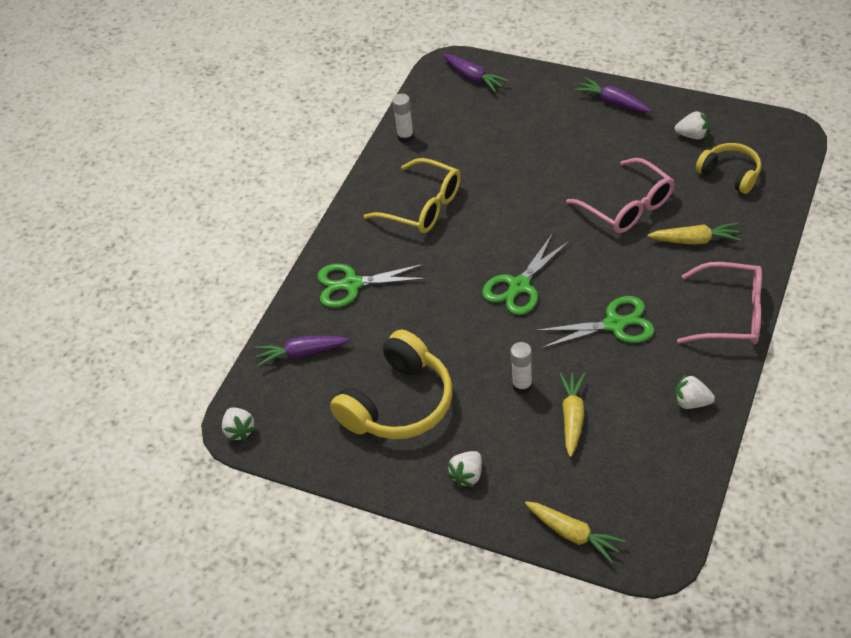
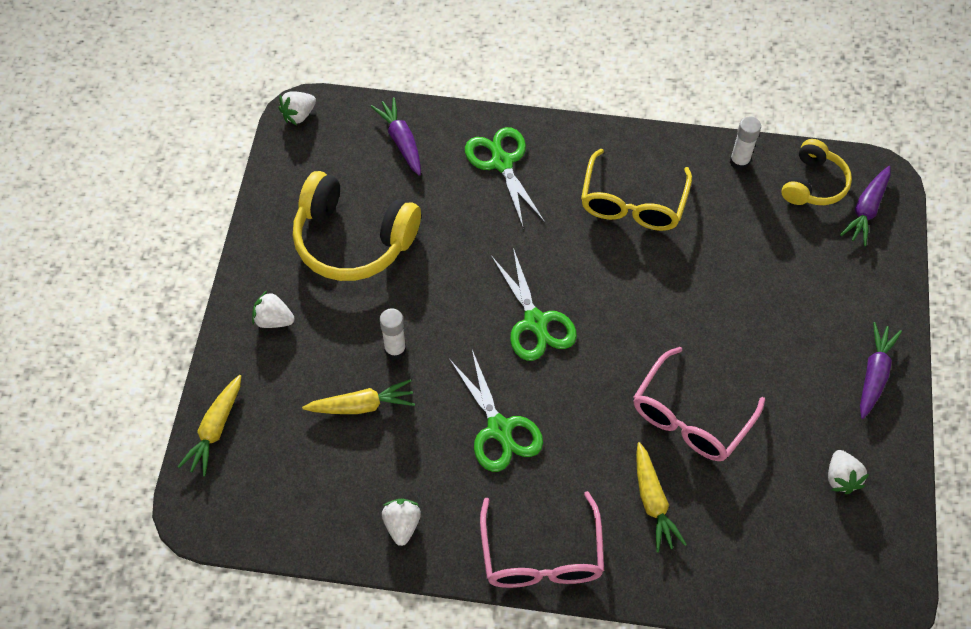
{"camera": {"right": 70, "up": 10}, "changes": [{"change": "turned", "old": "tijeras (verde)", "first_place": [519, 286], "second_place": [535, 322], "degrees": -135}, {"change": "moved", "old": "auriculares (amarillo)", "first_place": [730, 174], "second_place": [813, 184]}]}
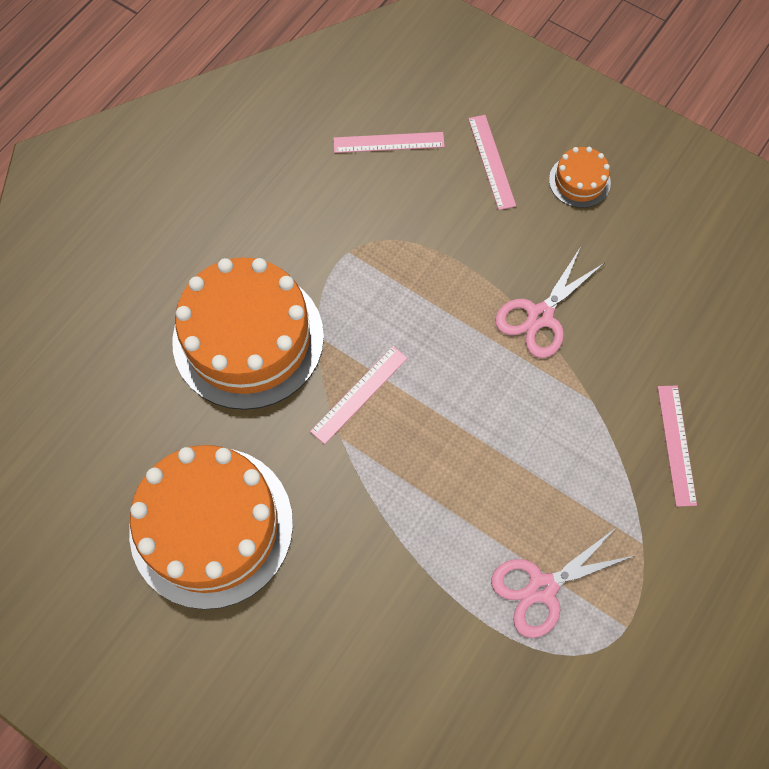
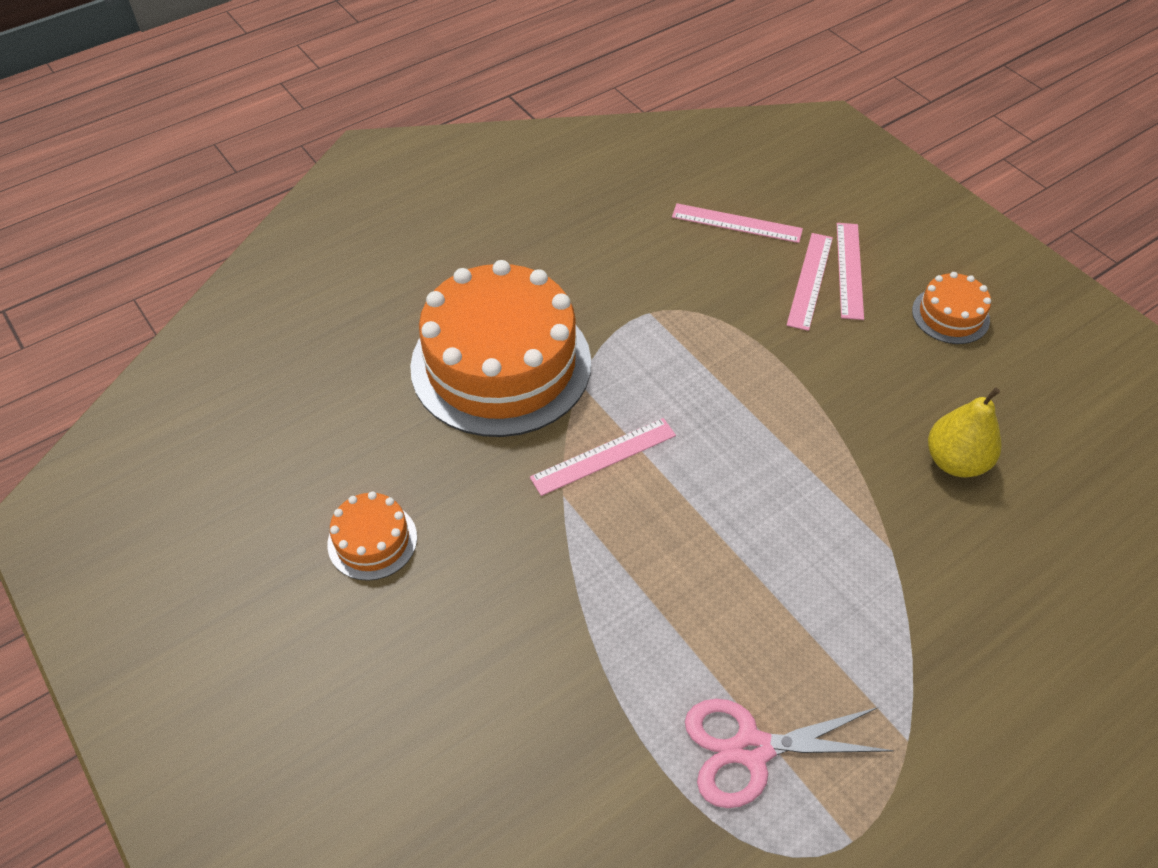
{"camera": {"right": 20, "up": -15}, "changes": [{"change": "resized", "old": "tarta (naranja)", "first_place": [211, 526], "second_place": [372, 541], "factor": 0.44}, {"change": "removed", "old": "tijeras (rosa)", "first_place": [540, 316]}, {"change": "moved", "old": "regla (rosa)", "first_place": [676, 444], "second_place": [810, 280]}, {"change": "added", "new": "pera (amarillo)", "second_place": [955, 461]}]}
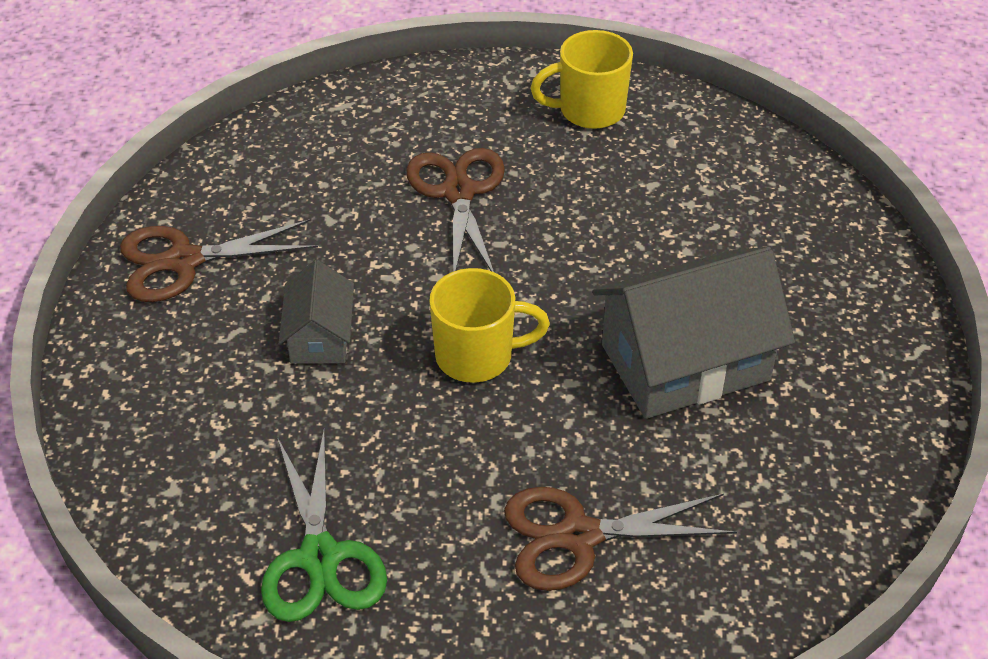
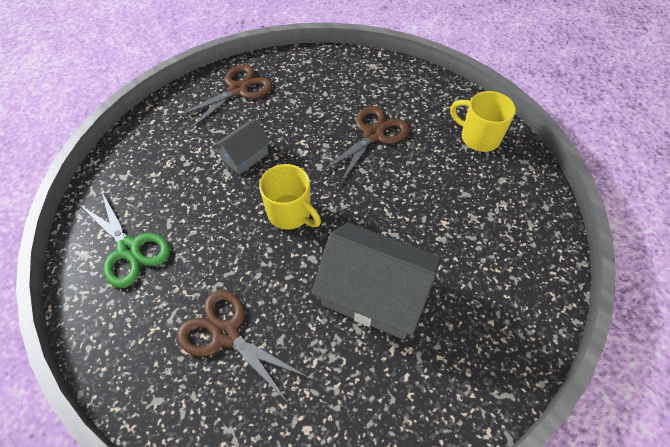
{"camera": {"right": 45, "up": 10}, "changes": [{"change": "turned", "old": "tijeras (marrón)", "first_place": [183, 261], "second_place": [238, 89], "degrees": 105}, {"change": "turned", "old": "tijeras (verde)", "first_place": [320, 558], "second_place": [130, 249], "degrees": -75}]}
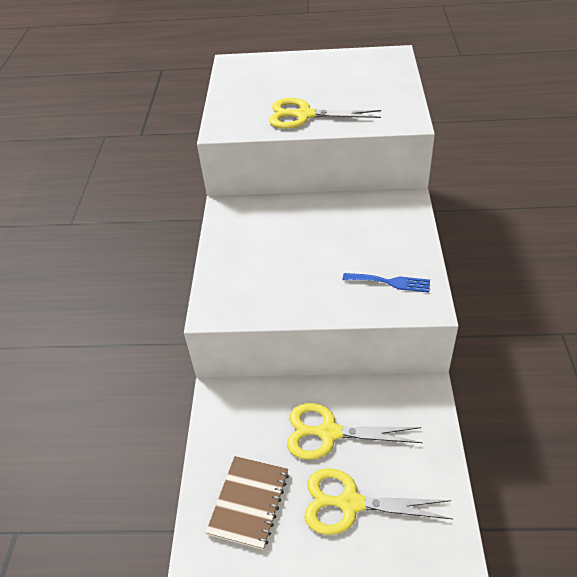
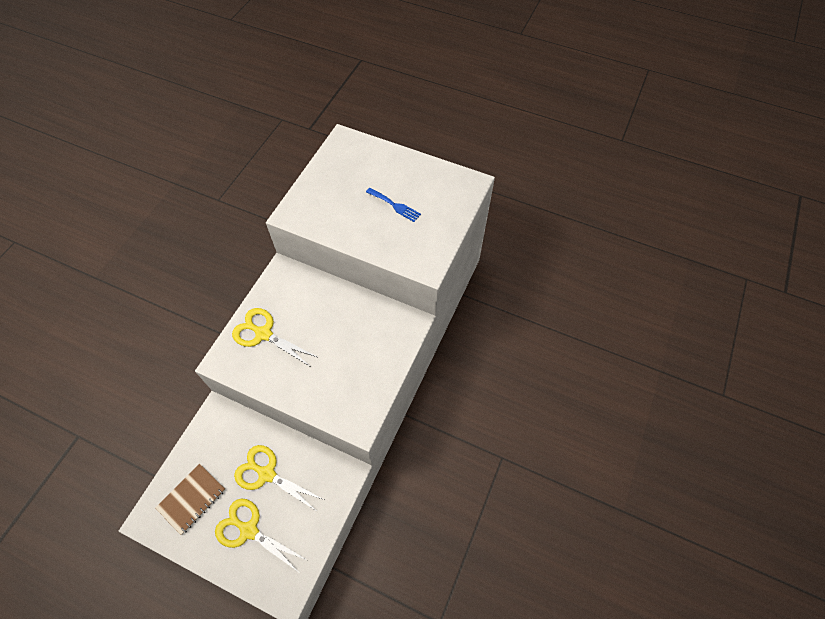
{"camera": {"right": 20, "up": 15}, "changes": [{"change": "moved", "old": "tijeras (amarillo)", "first_place": [304, 115], "second_place": [263, 334]}, {"change": "moved", "old": "tenedor (azul)", "first_place": [390, 282], "second_place": [395, 205]}]}
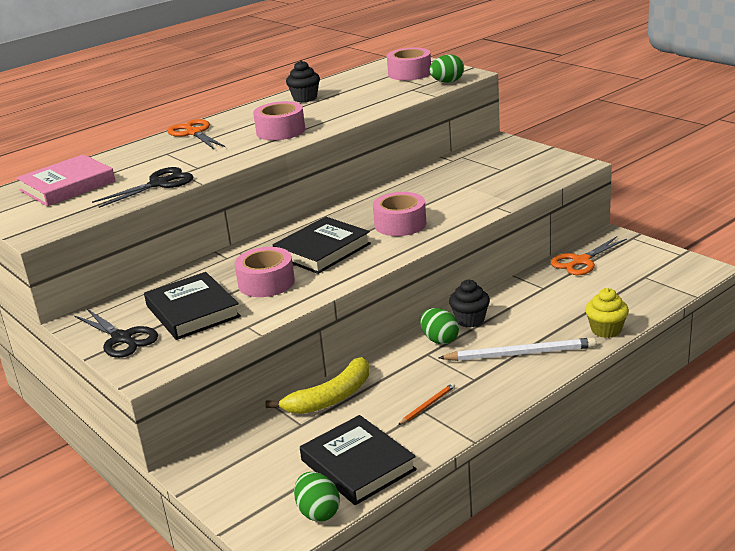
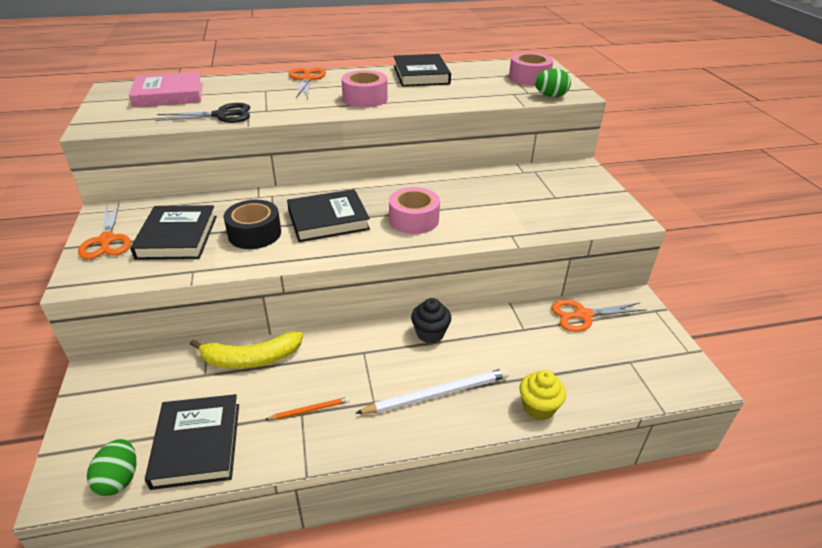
{"camera": {"right": 25, "up": 10}, "changes": [{"change": "recoloured", "old": "tijeras (negro)", "new": "tijeras (naranja)", "first_place": [122, 338], "second_place": [107, 240]}, {"change": "recoloured", "old": "cinta adhesiva (rosa)", "new": "cinta adhesiva (negro)", "first_place": [266, 283], "second_place": [254, 233]}, {"change": "replaced", "old": "magdalena (negro)", "new": "libro (negro)", "first_place": [305, 98], "second_place": [421, 75]}, {"change": "removed", "old": "huevo (verde)", "first_place": [439, 340]}, {"change": "turned", "old": "lápiz (blanco)", "first_place": [520, 353], "second_place": [437, 394], "degrees": -45}]}
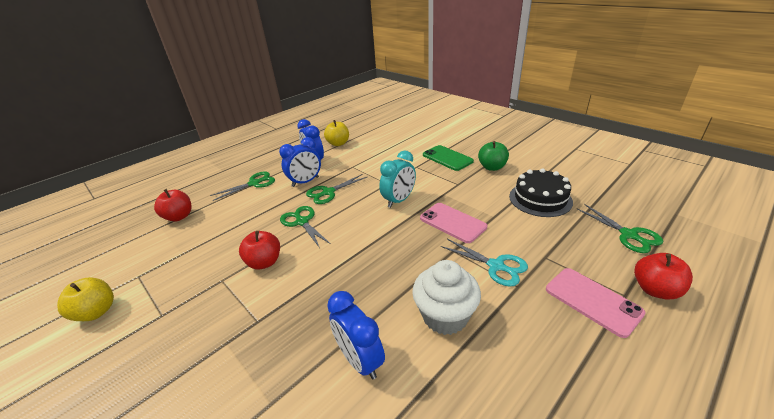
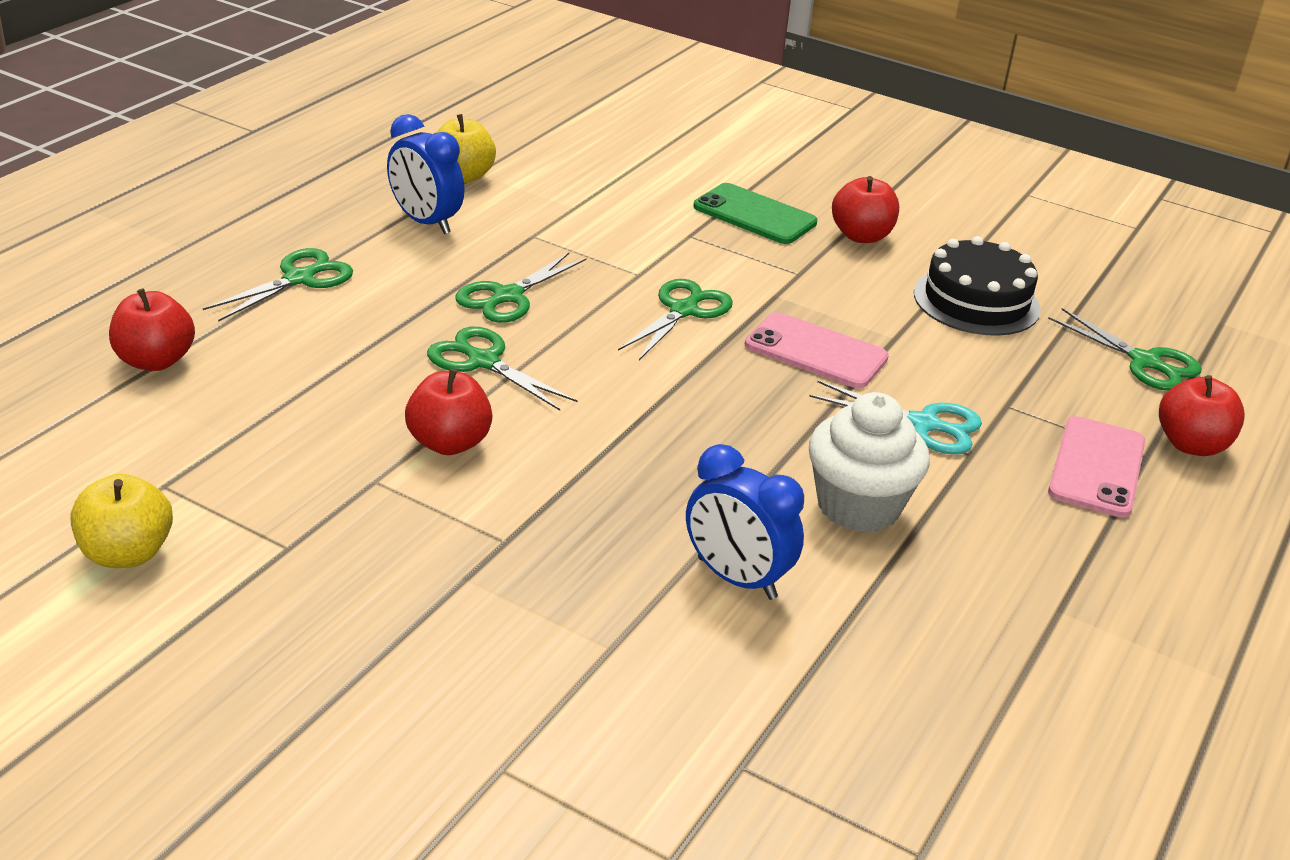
{"camera": {"right": -20, "up": 0}, "changes": [{"change": "removed", "old": "despertador (azul)", "first_place": [305, 182]}, {"change": "replaced", "old": "despertador (turquesa)", "new": "tijeras (verde)", "first_place": [399, 200], "second_place": [683, 311]}, {"change": "recoloured", "old": "manzana (verde)", "new": "manzana (rojo)", "first_place": [492, 167], "second_place": [861, 236]}, {"change": "turned", "old": "móvil (rosa)", "first_place": [592, 301], "second_place": [1096, 467], "degrees": 75}]}
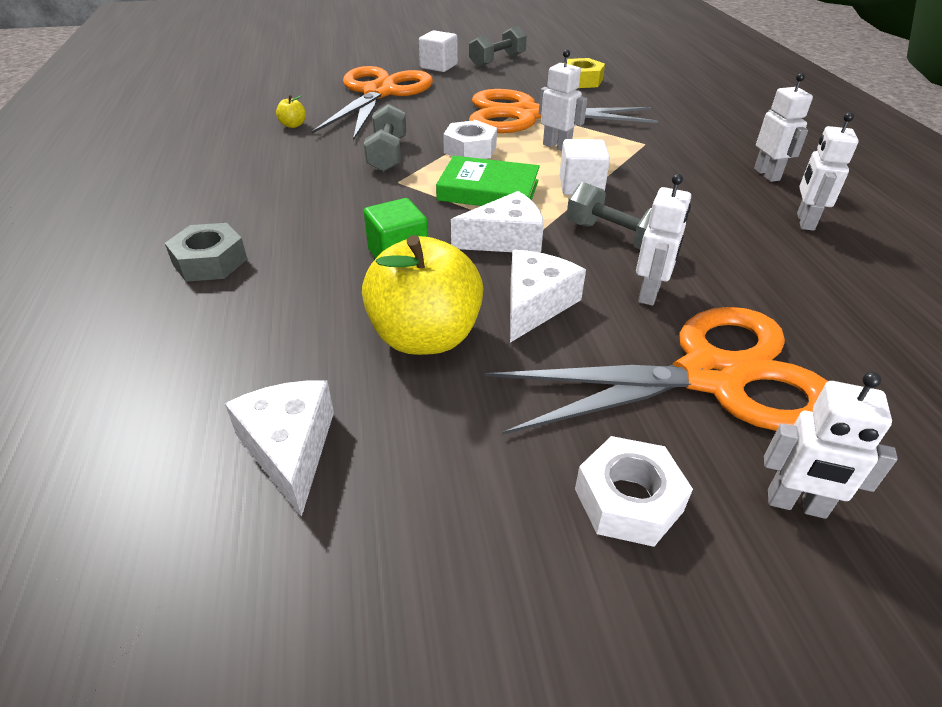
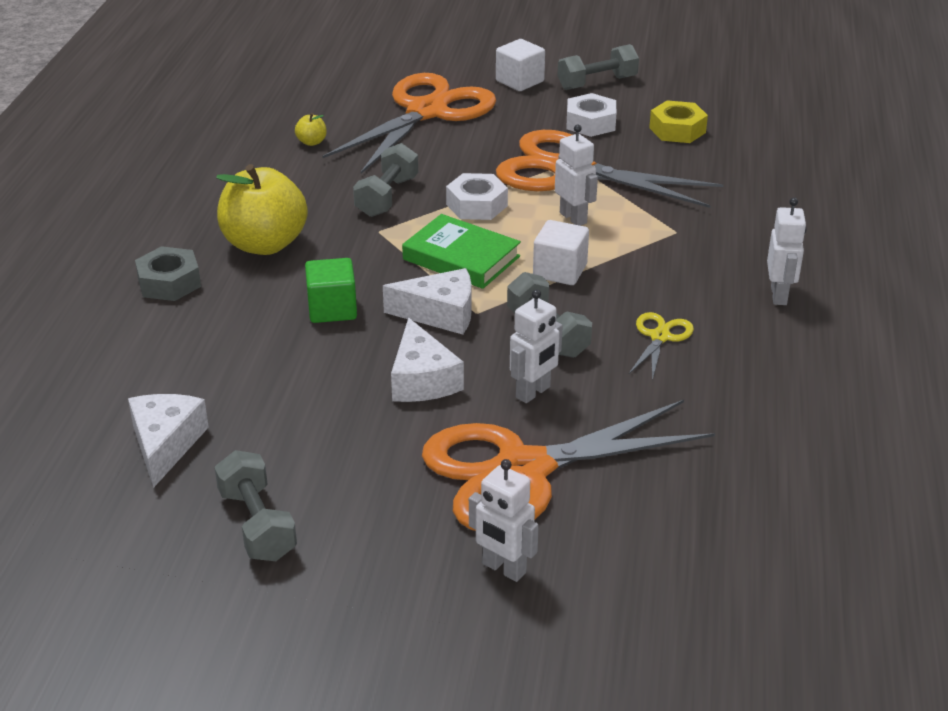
{"camera": {"right": 20, "up": -5}, "changes": [{"change": "moved", "old": "manzana (amarillo)", "first_place": [425, 337], "second_place": [265, 244]}, {"change": "turned", "old": "tijeras (naranja)", "first_place": [710, 376], "second_place": [523, 470], "degrees": 150}, {"change": "turned", "old": "queso (blanco)", "first_place": [535, 304], "second_place": [422, 379], "degrees": 120}, {"change": "moved", "old": "tuerca (blanco)", "first_place": [628, 500], "second_place": [590, 123]}, {"change": "removed", "old": "robot (blanco)", "first_place": [804, 221]}, {"change": "added", "new": "mancuerna (gris)", "second_place": [257, 525]}, {"change": "added", "new": "tijeras (amarillo)", "second_place": [660, 337]}]}
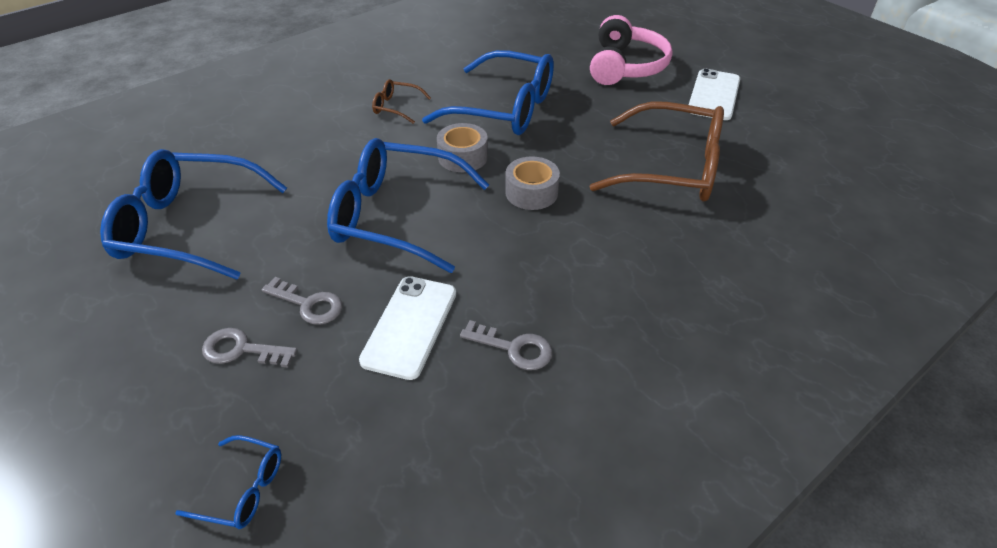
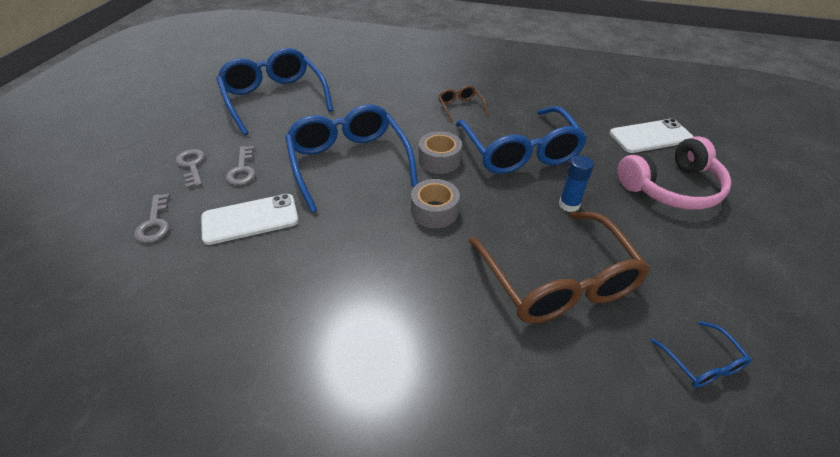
{"camera": {"right": 55, "up": 0}, "changes": [{"change": "moved", "old": "gafas (azul)", "first_place": [243, 489], "second_place": [702, 363]}, {"change": "moved", "old": "llave (gris)", "first_place": [514, 348], "second_place": [155, 223]}, {"change": "moved", "old": "móvil (blanco)", "first_place": [714, 95], "second_place": [650, 136]}, {"change": "added", "new": "barra de pegamento (azul)", "second_place": [569, 205]}]}
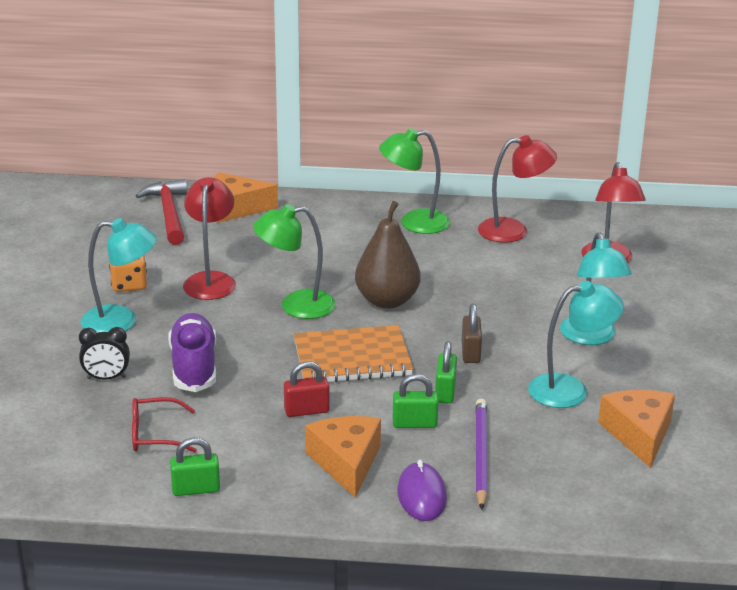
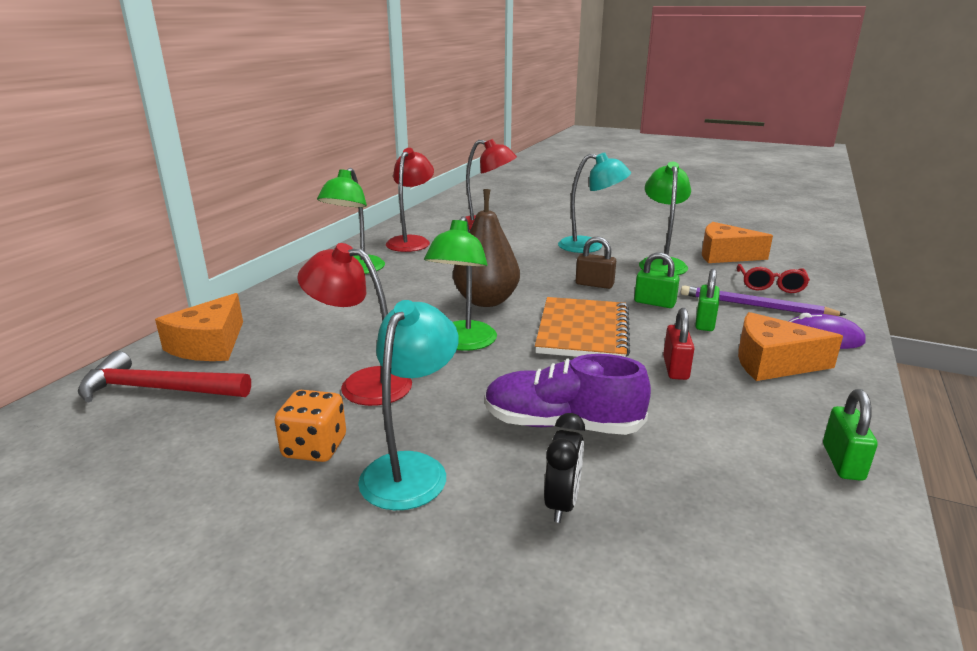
{"camera": {"right": -70, "up": -5}, "changes": [{"change": "moved", "old": "gafas (rojo)", "first_place": [155, 435], "second_place": [770, 285]}, {"change": "recoloured", "old": "lámpara (turquesa)", "new": "lámpara (verde)", "first_place": [570, 389], "second_place": [661, 263]}]}
